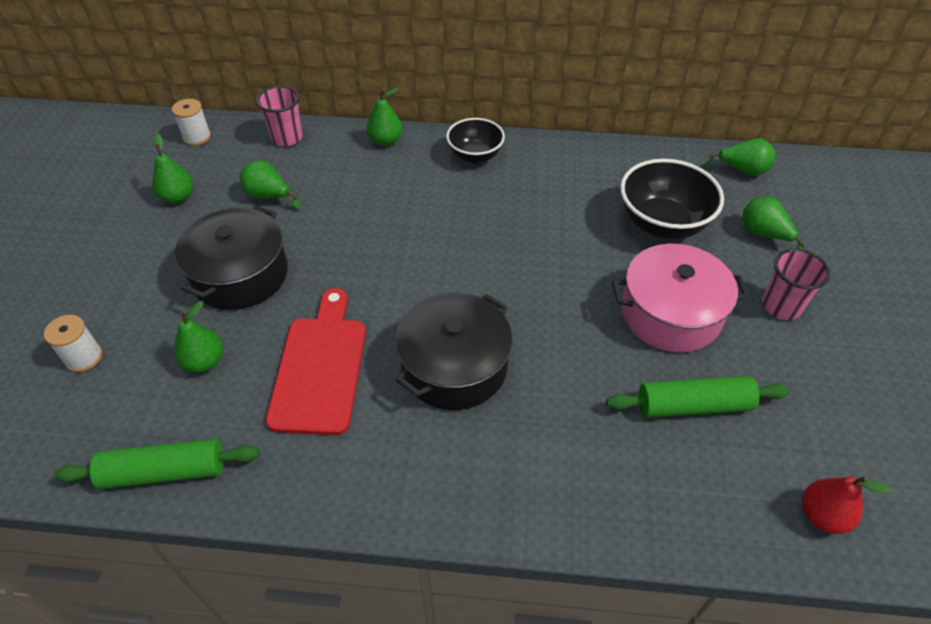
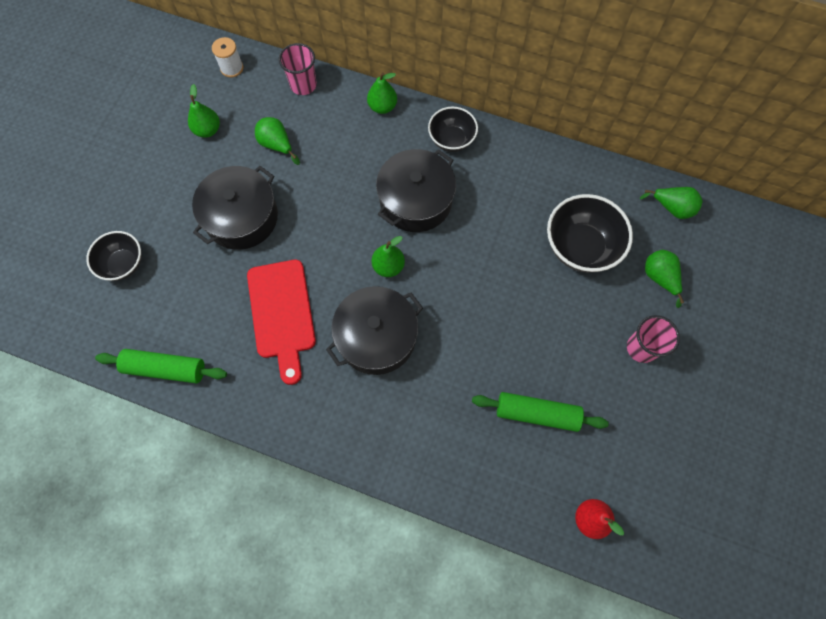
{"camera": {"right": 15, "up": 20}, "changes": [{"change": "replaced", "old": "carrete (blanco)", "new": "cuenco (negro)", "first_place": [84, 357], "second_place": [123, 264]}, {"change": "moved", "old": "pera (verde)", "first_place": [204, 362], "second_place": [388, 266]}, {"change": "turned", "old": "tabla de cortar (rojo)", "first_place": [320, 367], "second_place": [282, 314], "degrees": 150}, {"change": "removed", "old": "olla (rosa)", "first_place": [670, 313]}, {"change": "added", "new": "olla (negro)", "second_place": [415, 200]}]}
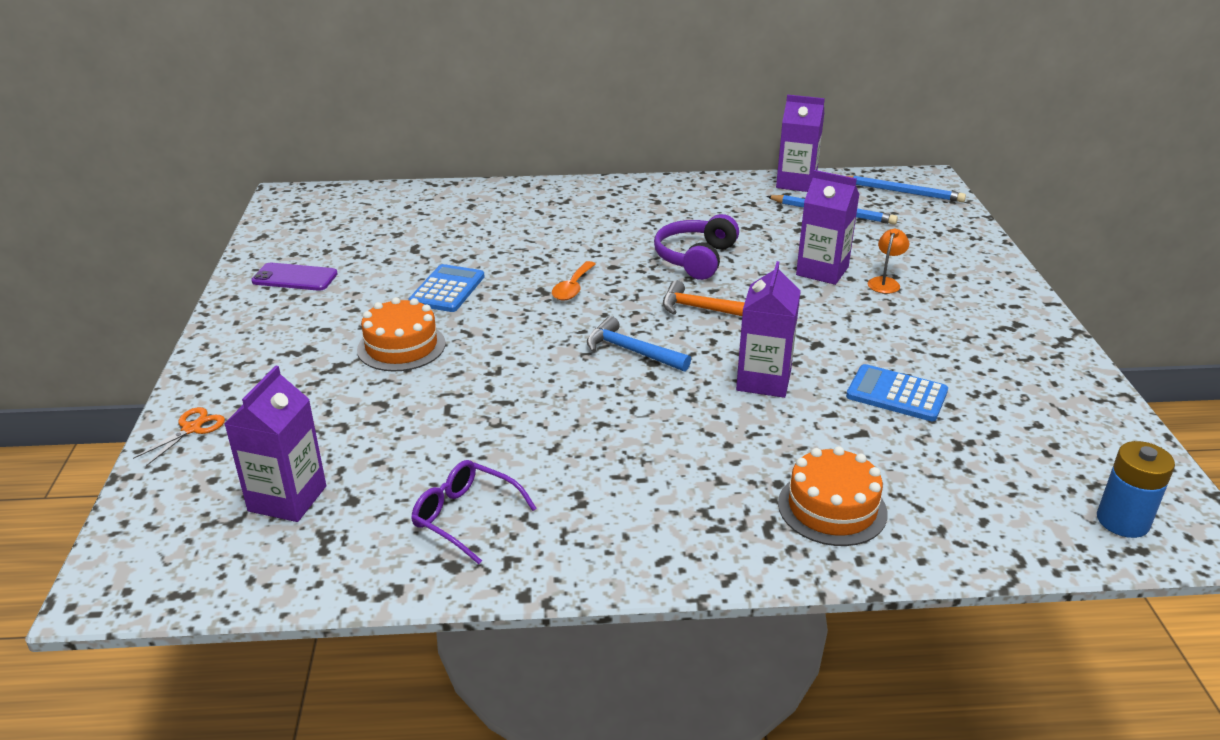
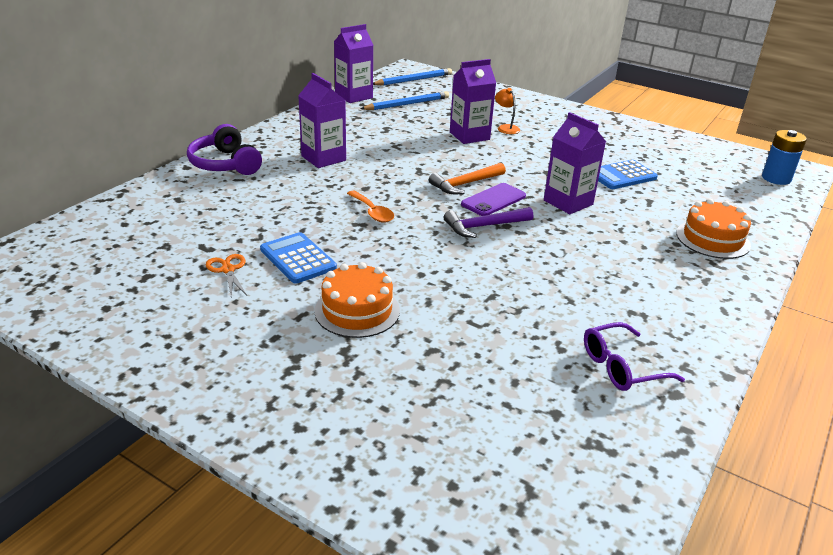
{"camera": {"right": -55, "up": 0}, "changes": [{"change": "moved", "old": "tijeras (naranja)", "first_place": [192, 429], "second_place": [228, 270]}, {"change": "moved", "old": "cartón de leche (morado)", "first_place": [287, 498], "second_place": [323, 158]}, {"change": "moved", "old": "móvil (morado)", "first_place": [295, 277], "second_place": [493, 200]}, {"change": "recoloured", "old": "martillo (azul)", "new": "martillo (morado)", "first_place": [631, 351], "second_place": [484, 226]}, {"change": "moved", "old": "auriculares (morado)", "first_place": [695, 258], "second_place": [225, 164]}]}
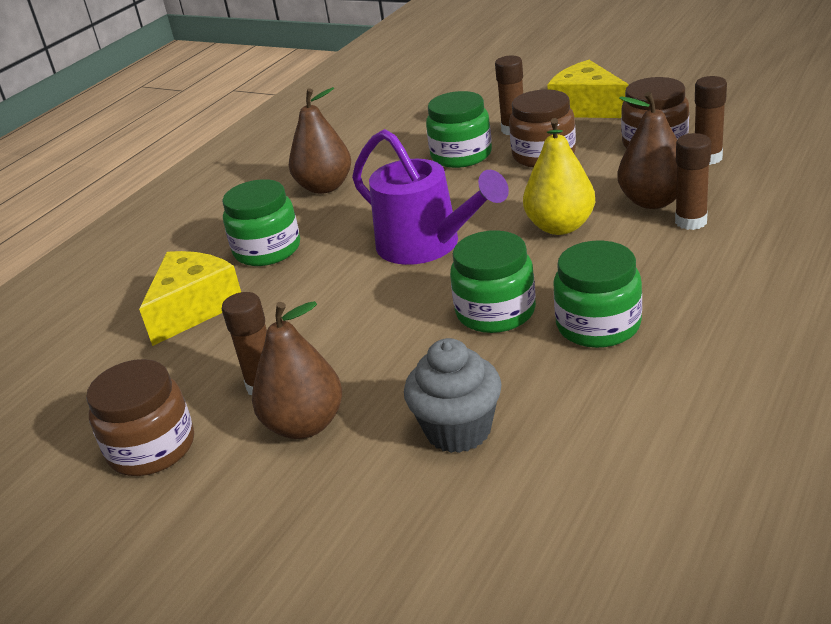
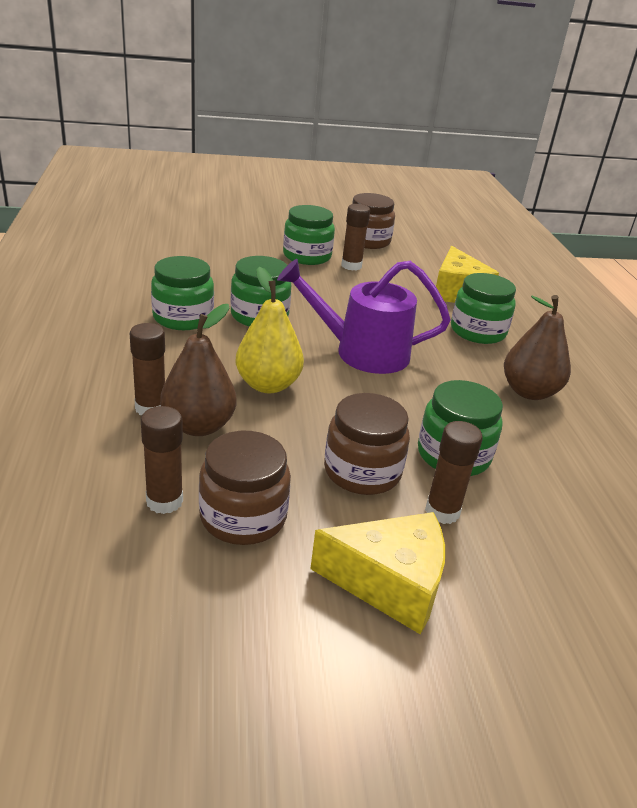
{"camera": {"right": 135, "up": 0}, "changes": [{"change": "replaced", "old": "pera (marrón)", "new": "tarro (verde)", "first_place": [305, 425], "second_place": [307, 256]}, {"change": "removed", "old": "magdalena (gris)", "first_place": [458, 430]}]}
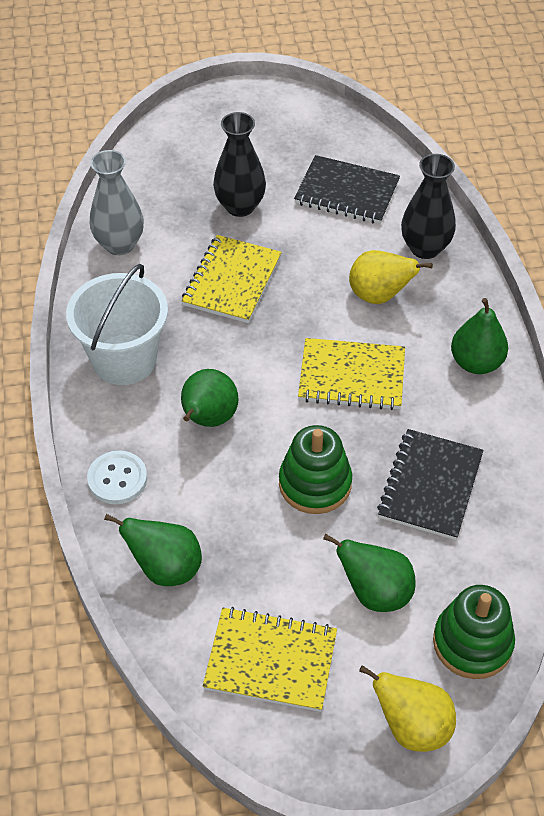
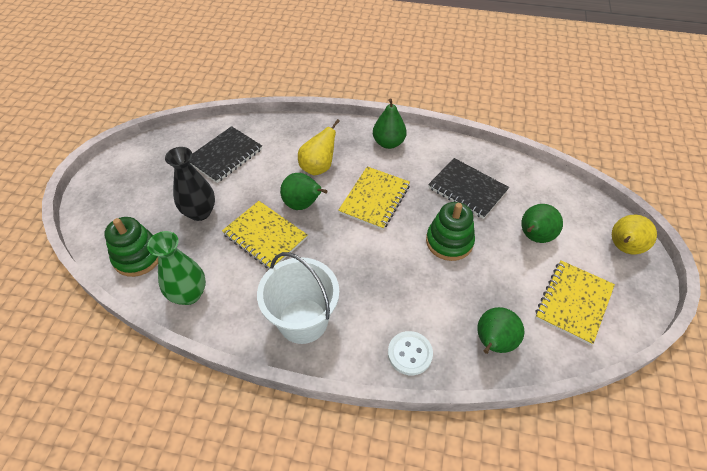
{"camera": {"right": -70, "up": 0}, "changes": [{"change": "recoloured", "old": "florero (gris)", "new": "florero (verde)", "first_place": [119, 244], "second_place": [189, 294]}, {"change": "moved", "old": "pera (verde)", "first_place": [208, 419], "second_place": [303, 204]}, {"change": "removed", "old": "florero (negro)", "first_place": [425, 248]}, {"change": "moved", "old": "juguete apilable (verde)", "first_place": [472, 643], "second_place": [138, 256]}]}
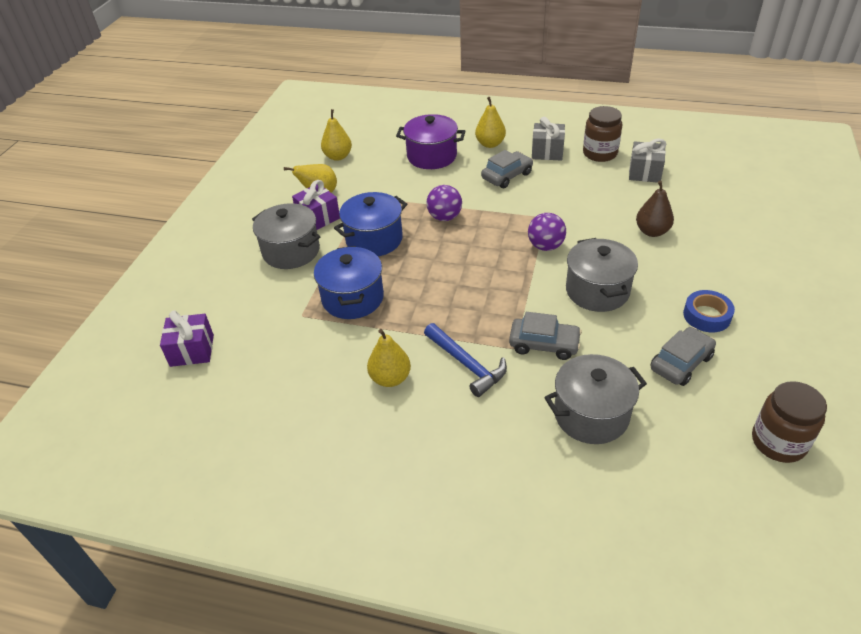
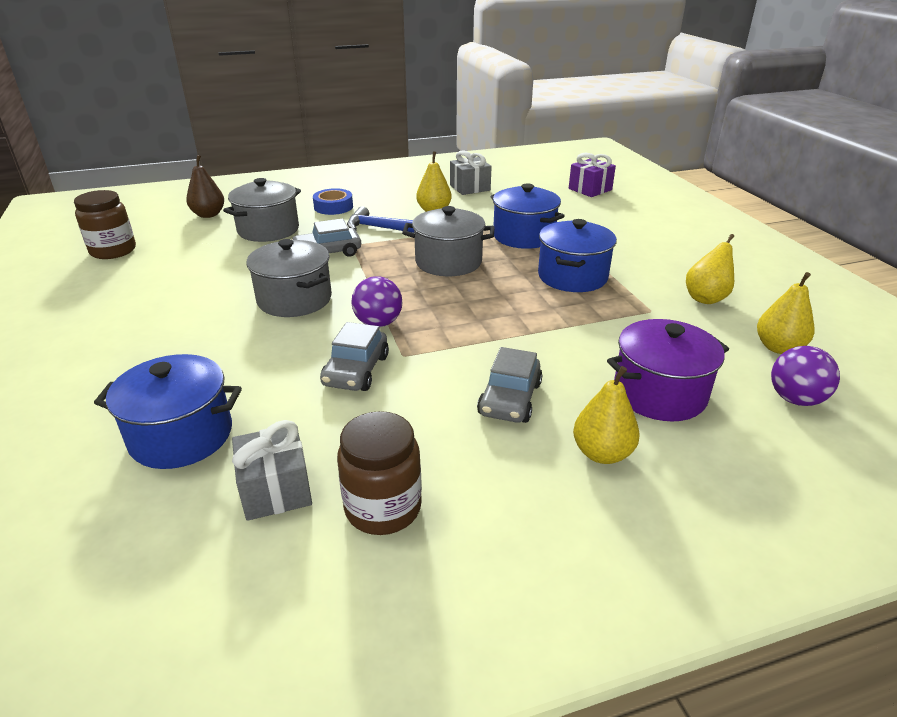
{"camera": {"right": 145, "up": -10}, "changes": [{"change": "moved", "old": "olla (gris)", "first_place": [291, 251], "second_place": [448, 262]}, {"change": "removed", "old": "regalo (morado)", "first_place": [318, 217]}, {"change": "moved", "old": "pelota (morado)", "first_place": [444, 217], "second_place": [795, 399]}, {"change": "moved", "old": "regalo (gris)", "first_place": [547, 152], "second_place": [470, 188]}, {"change": "moved", "old": "pera (marrón)", "first_place": [652, 231], "second_place": [208, 215]}, {"change": "moved", "old": "coche (gris)", "first_place": [681, 363], "second_place": [356, 370]}, {"change": "moved", "old": "cinta adhesiva (azul)", "first_place": [706, 316], "second_place": [333, 207]}, {"change": "added", "new": "olla (azul)", "second_place": [181, 436]}]}
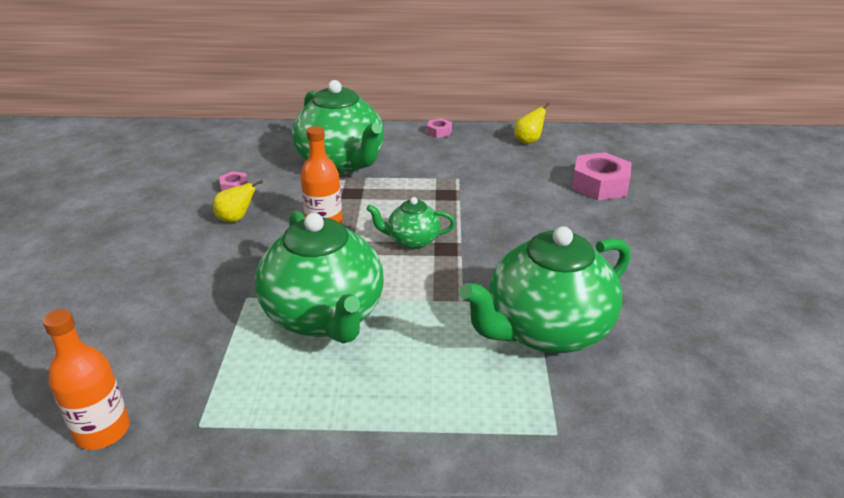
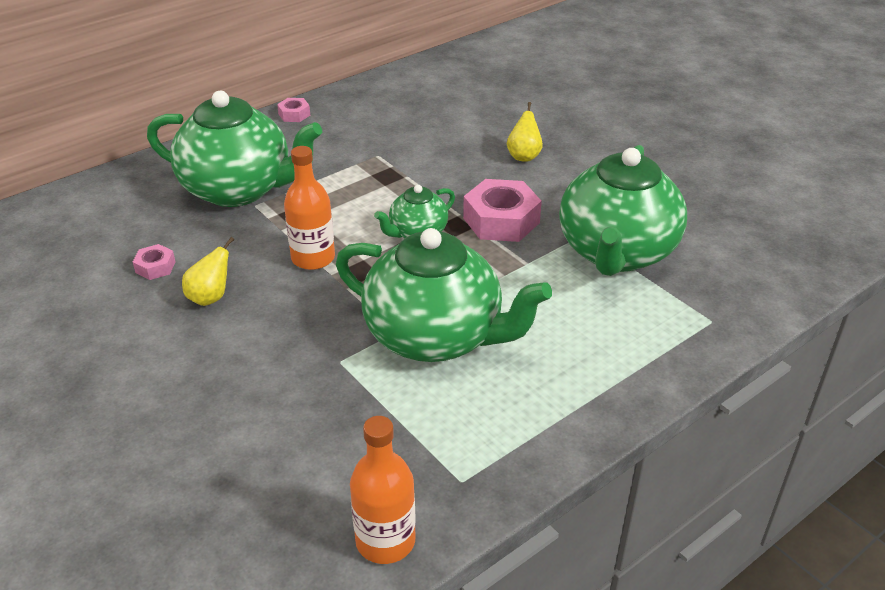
{"camera": {"right": -40, "up": 5}, "changes": [{"change": "moved", "old": "pera (amarillo)", "first_place": [528, 141], "second_place": [524, 156]}, {"change": "moved", "old": "tuerca (rosa)", "first_place": [599, 185], "second_place": [501, 220]}]}
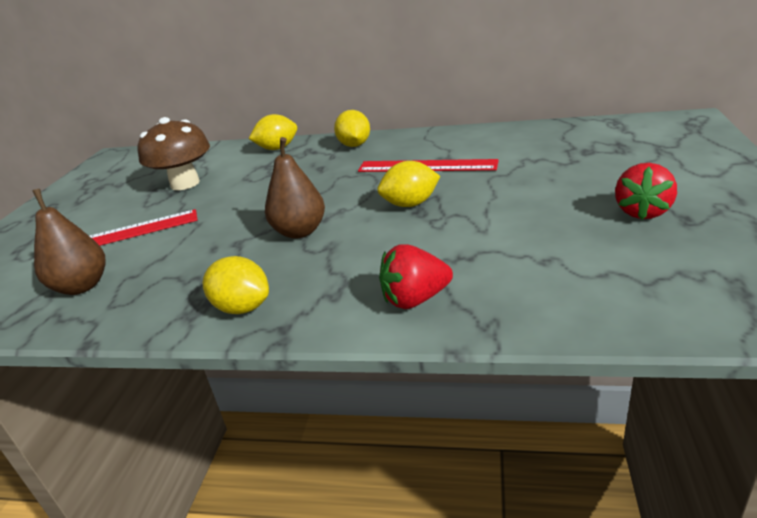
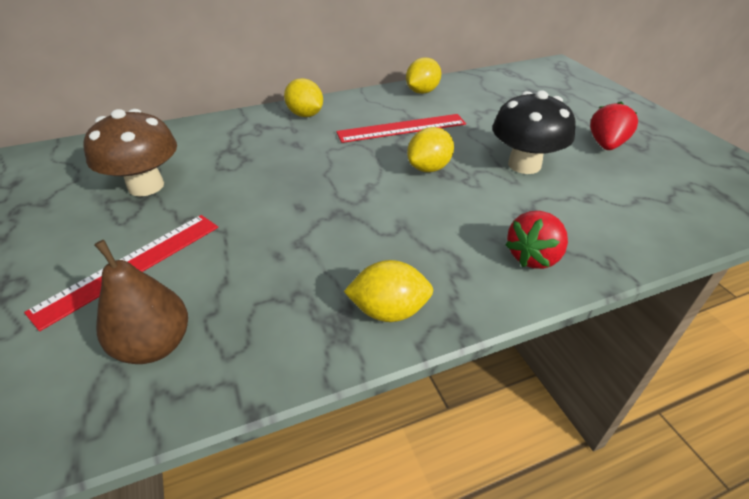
{"camera": {"right": -35, "up": 10}, "changes": [{"change": "moved", "old": "limón (amarillo)", "first_place": [277, 148], "second_place": [422, 92]}, {"change": "removed", "old": "pera (marrón)", "first_place": [300, 232]}, {"change": "turned", "old": "fresa (rojo)", "first_place": [642, 212], "second_place": [606, 145], "degrees": -150}, {"change": "added", "new": "seta (negro)", "second_place": [524, 165]}]}
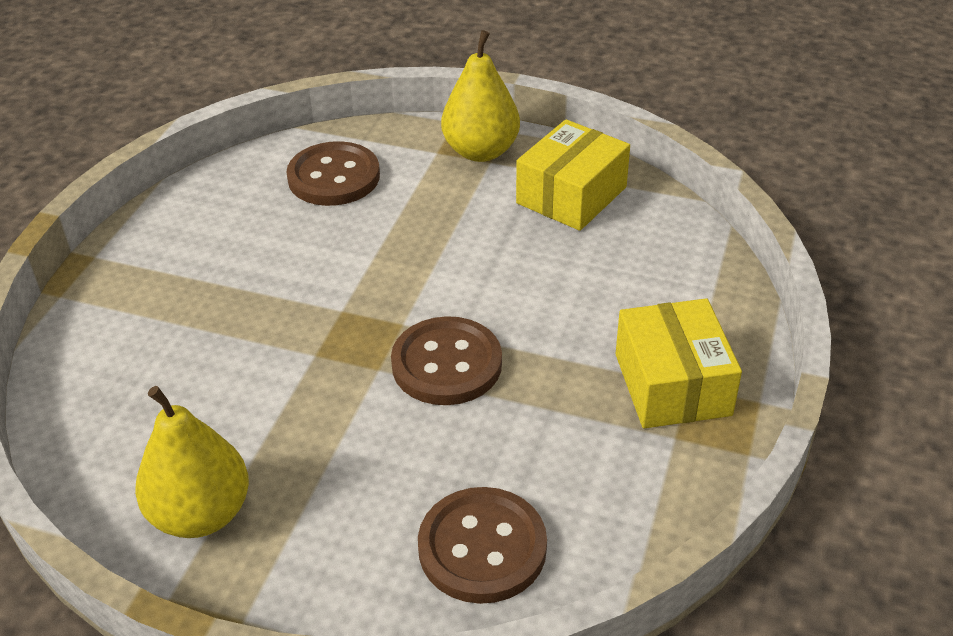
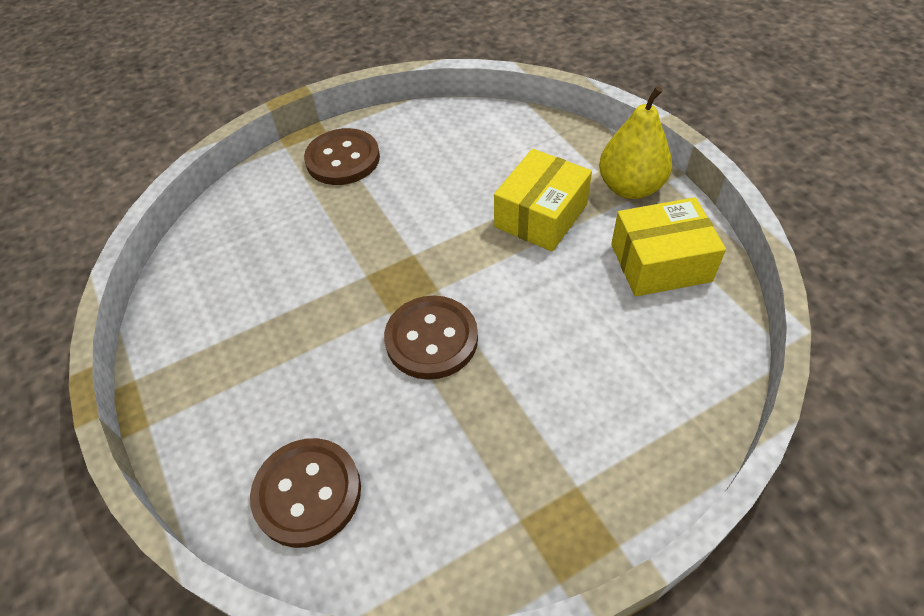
{"camera": {"right": 45, "up": 10}, "changes": [{"change": "removed", "old": "pera (amarillo)", "first_place": [201, 514]}, {"change": "moved", "old": "botón (marrón)", "first_place": [334, 177], "second_place": [343, 159]}, {"change": "moved", "old": "caja (amarillo)", "first_place": [672, 384], "second_place": [541, 215]}]}
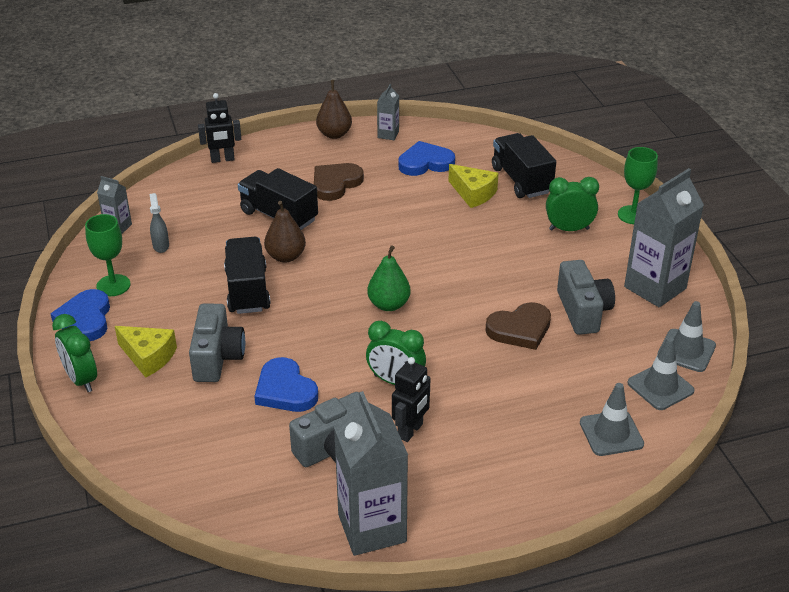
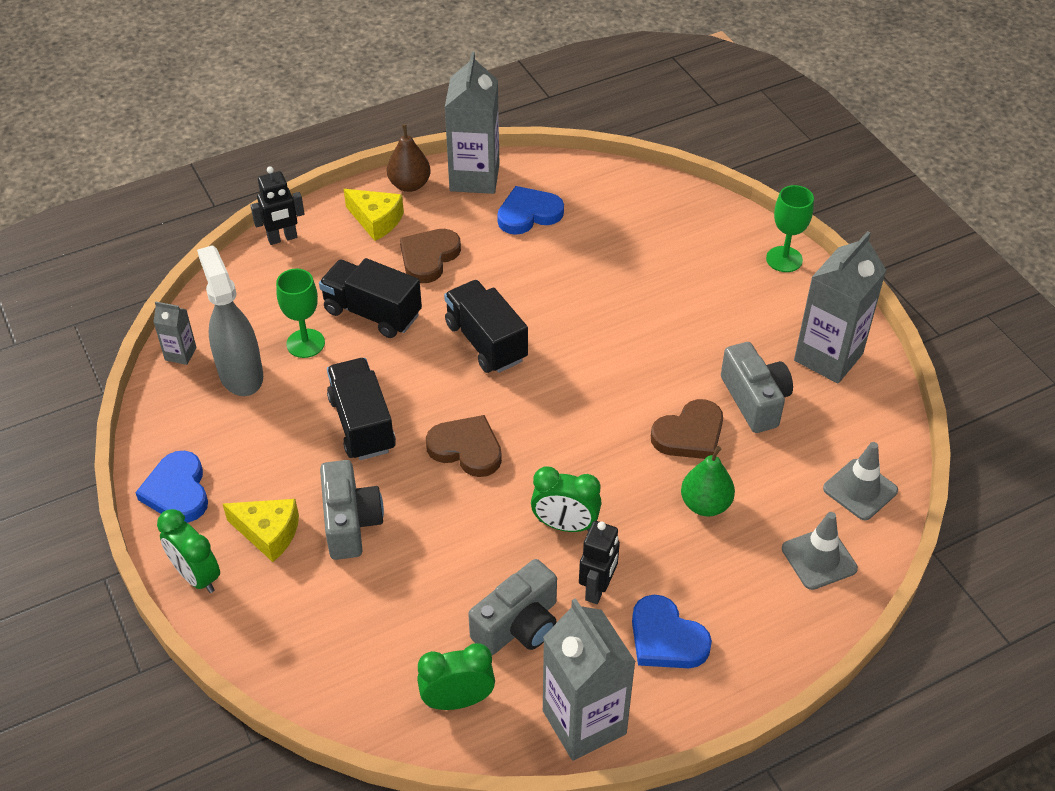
{"camera": {"right": -10, "up": 10}, "changes": [{"change": "moved", "old": "copa (verde)", "first_place": [113, 285], "second_place": [305, 343]}, {"change": "resized", "old": "pulverizador (gris)", "first_place": [161, 246], "second_place": [240, 374], "factor": 2.17}, {"change": "moved", "old": "corazón (azul)", "first_place": [285, 390], "second_place": [666, 638]}, {"change": "removed", "old": "pera (marrón)", "first_place": [285, 256]}, {"change": "moved", "old": "pera (verde)", "first_place": [389, 305], "second_place": [705, 504]}, {"change": "resized", "old": "cartón de leche (gris)", "first_place": [388, 134], "second_place": [474, 177], "factor": 2.11}, {"change": "moved", "old": "queso (amarillo)", "first_place": [473, 193], "second_place": [376, 220]}, {"change": "moved", "old": "camión (negro)", "first_place": [521, 180], "second_place": [486, 342]}, {"change": "moved", "old": "despertador (verde)", "first_place": [569, 229], "second_place": [457, 700]}, {"change": "removed", "old": "cono de tráfico (gris)", "first_place": [686, 351]}, {"change": "added", "new": "corazón (marrón)", "second_place": [466, 449]}]}
